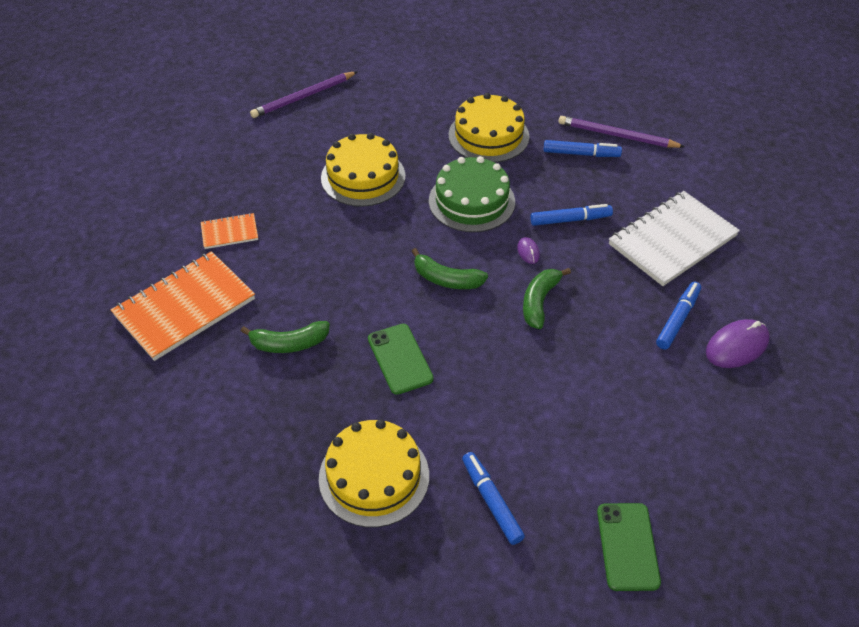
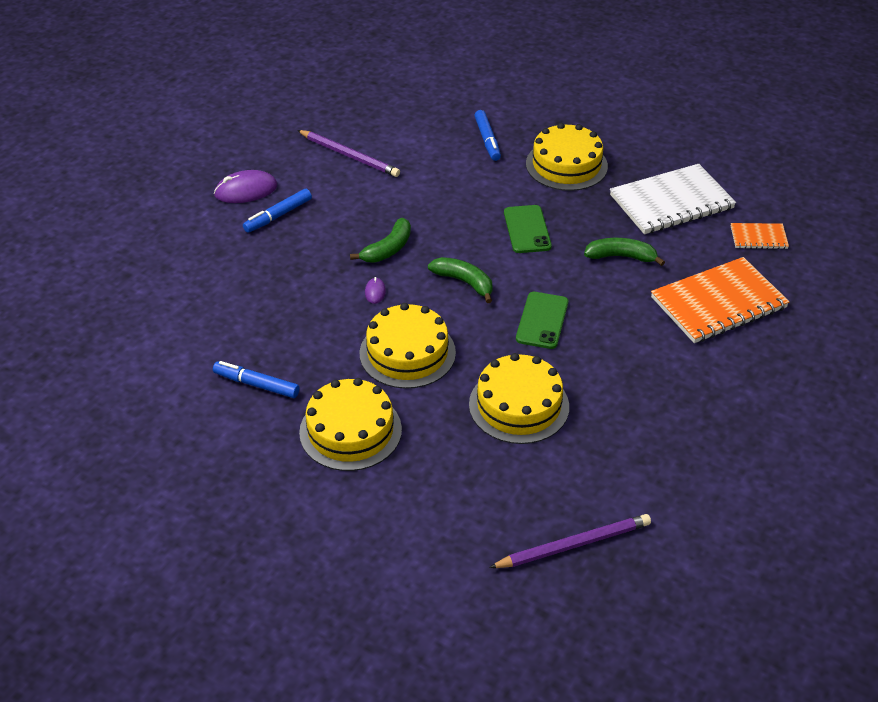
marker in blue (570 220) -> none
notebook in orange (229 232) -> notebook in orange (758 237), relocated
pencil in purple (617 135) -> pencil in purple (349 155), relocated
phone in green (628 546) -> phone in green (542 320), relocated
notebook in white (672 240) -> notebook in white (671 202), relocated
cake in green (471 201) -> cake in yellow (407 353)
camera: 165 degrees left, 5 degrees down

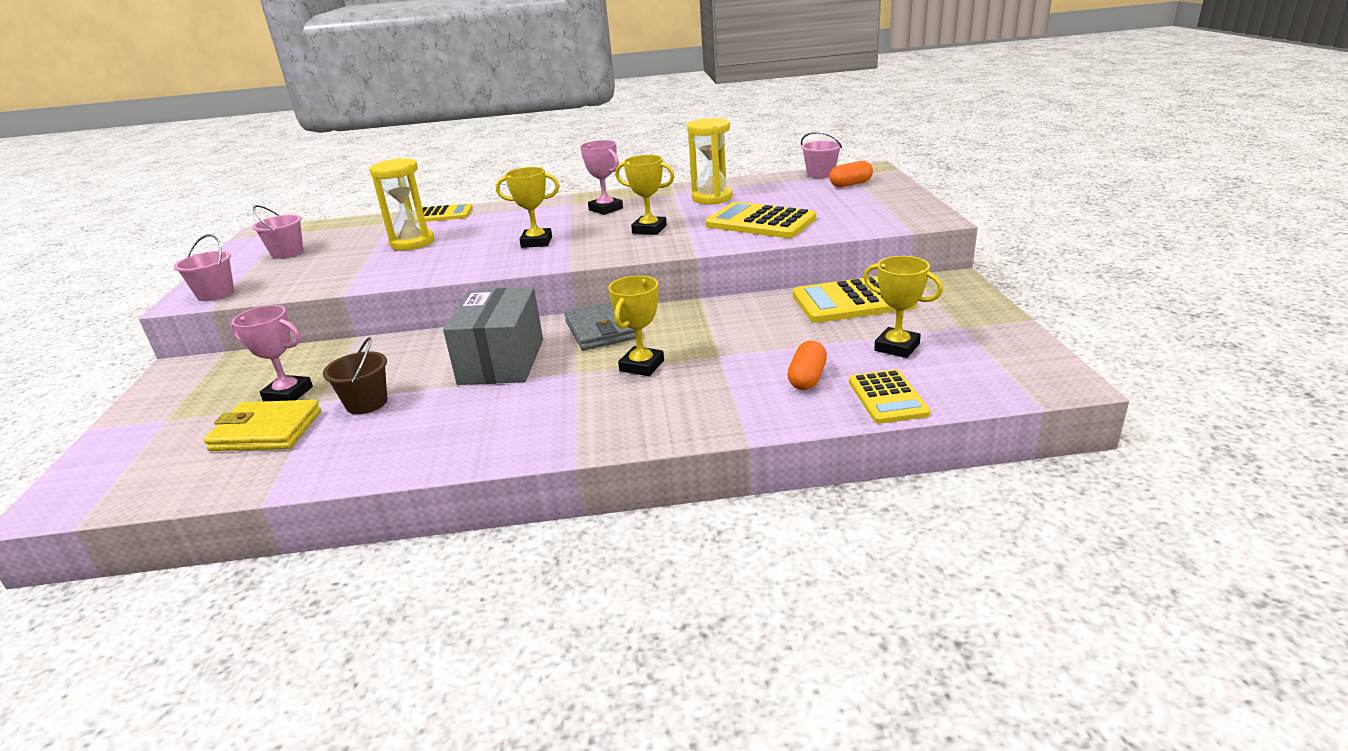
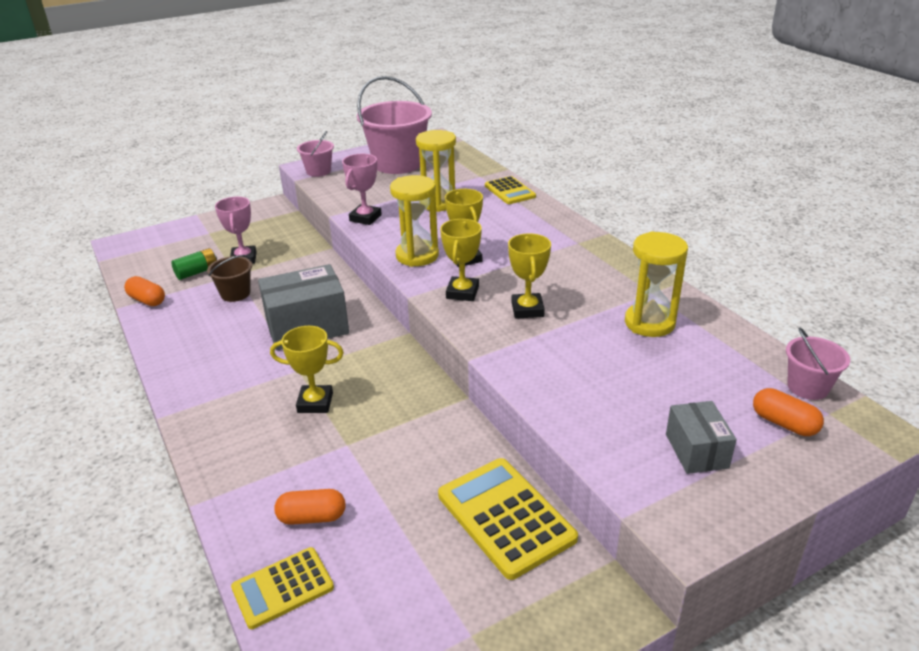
wallet in grey (601 330) -> none
calculator in yellow (760 222) -> none
none -> capsule in orange (147 300)
none -> hourglass in yellow (417 256)
none -> box in grey (696 451)
trophy in pink (606 209) -> trophy in pink (365 218), relocated
trophy in yellow (897 347) -> trophy in yellow (462 292), relocated
wallet in yellow (266 431) -> battery in green (197 272)
bucket in pink (287 253) -> bucket in pink (398 164), x2.02
camera: 65 degrees right, 5 degrees up

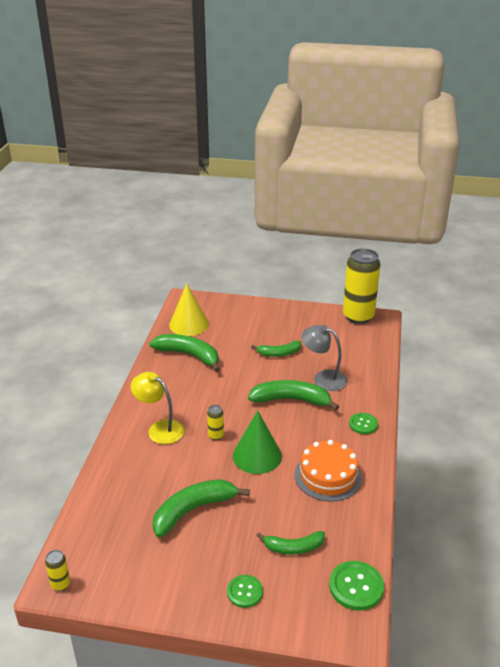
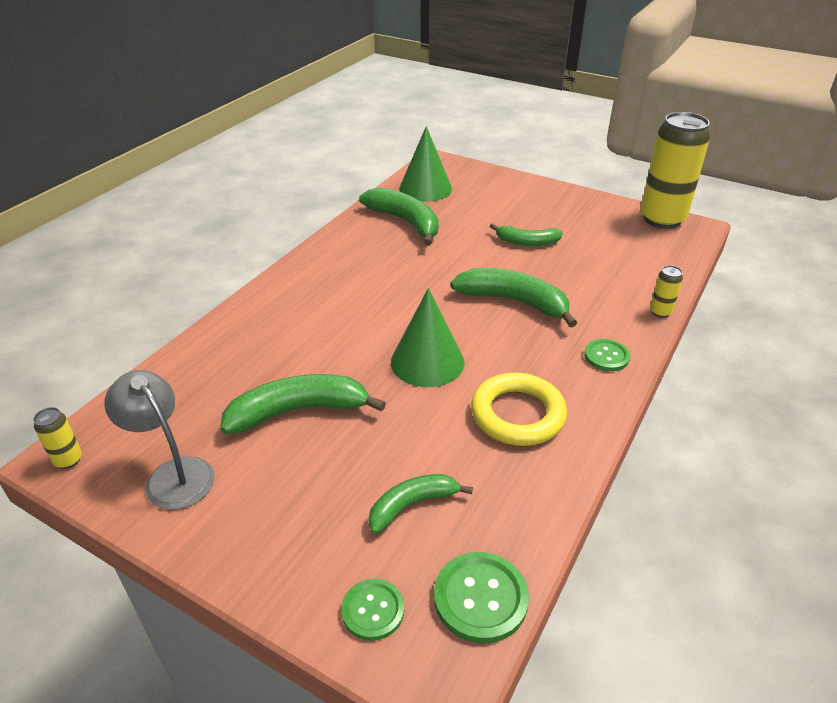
lamp in yellow (160 429) -> none
can in yellow (216 435) -> can in yellow (660 312), relocated
button in green (244 592) -> button in green (373 610), relocated
lamp in grey (323 378) -> lamp in grey (173 474), relocated
cake in orange (328 476) -> ring in yellow (517 414)
cone in yellow (189 324) -> cone in green (425 188)
banana in green (293 547) -> banana in green (412 505), 135 degrees clockwise
camera: 20 degrees right, 5 degrees up

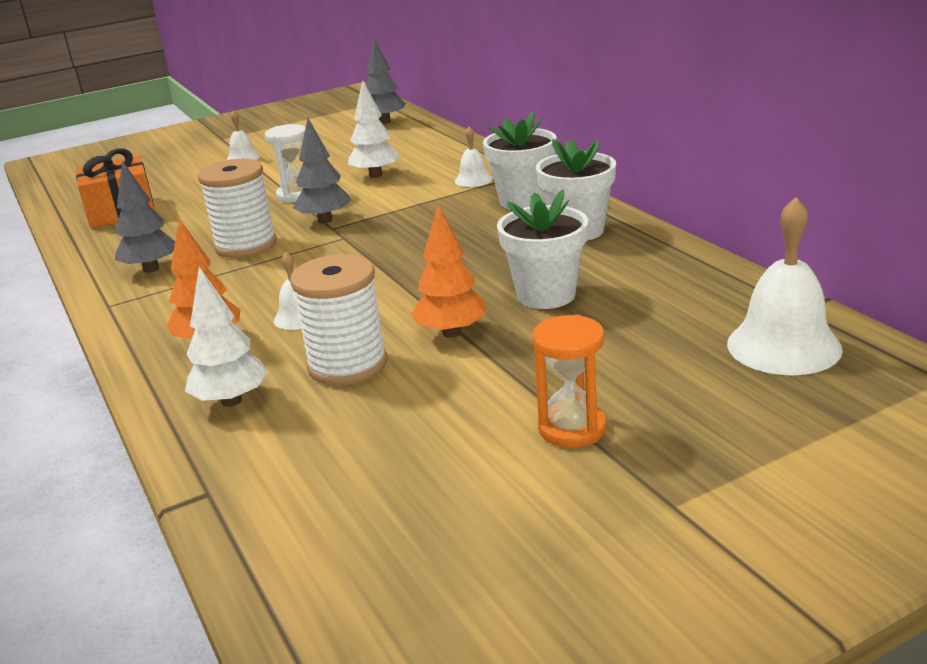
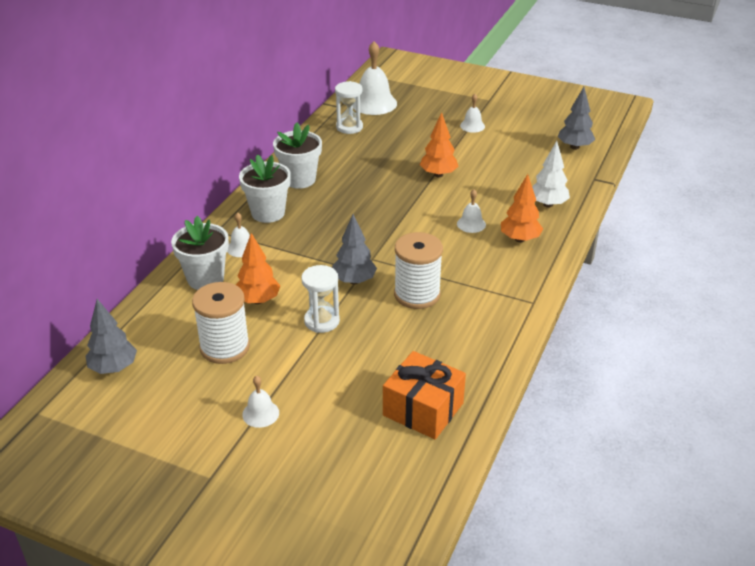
none -> hourglass in white (349 127)
tree in grey (151 269) -> tree in grey (574 147), relocated
spool in white (347 365) -> spool in white (225 347), relocated
flower pot in white (546 295) -> flower pot in white (205 279), relocated
hourglass in orange (572 428) -> bell in white (472 126)
tree in white (376 175) -> tree in orange (258 300)
camera: 130 degrees left, 10 degrees up

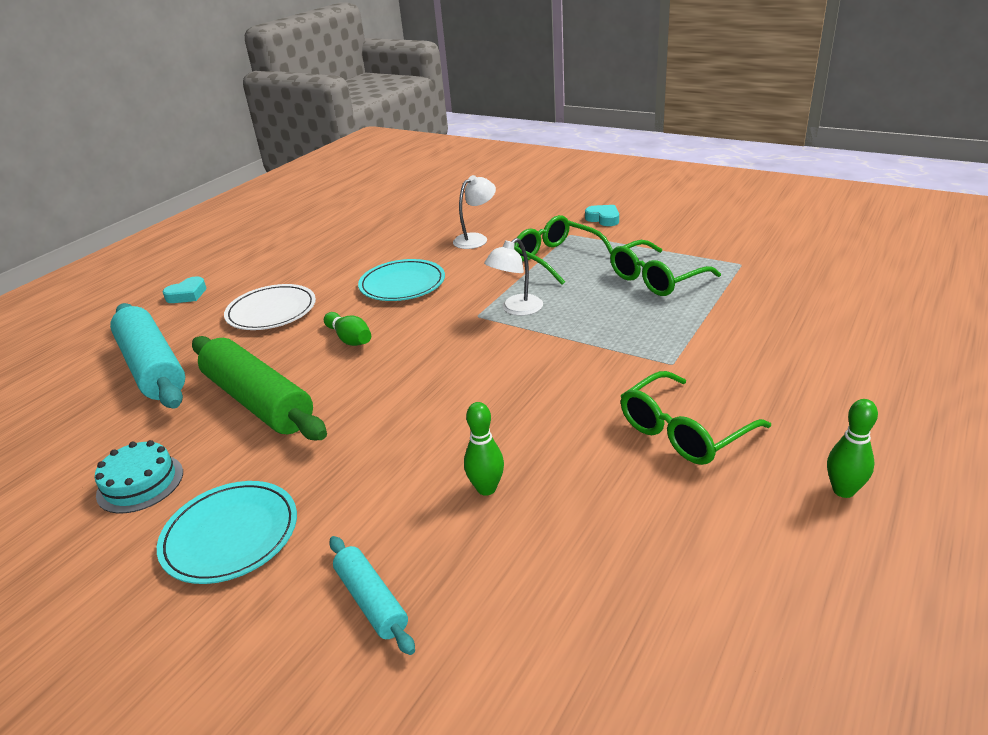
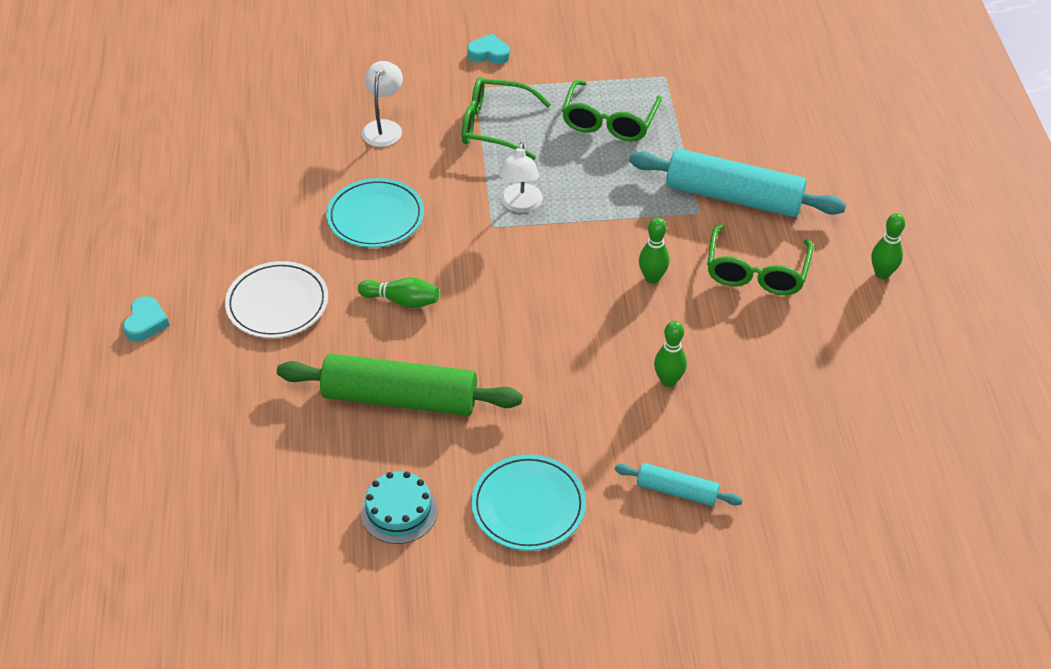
none -> bowling pin in green (652 278)
rolling pin in turquoise (153 367) -> rolling pin in turquoise (734 196), relocated
camera: 40 degrees left, 15 degrees up

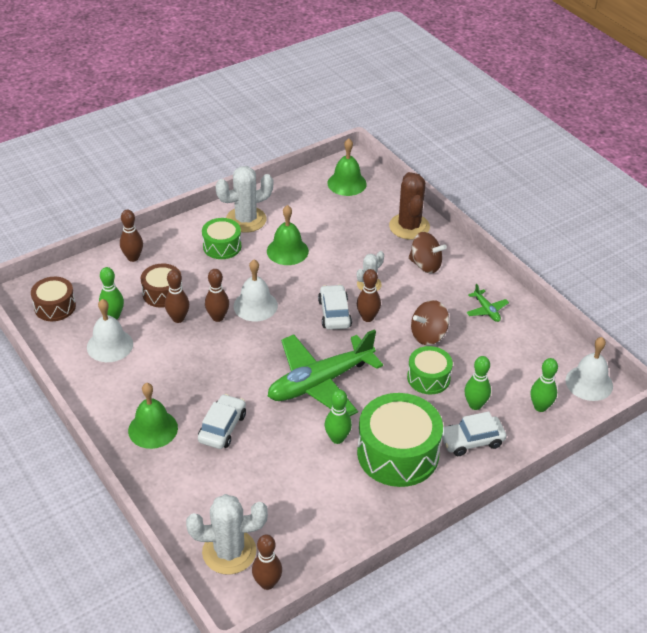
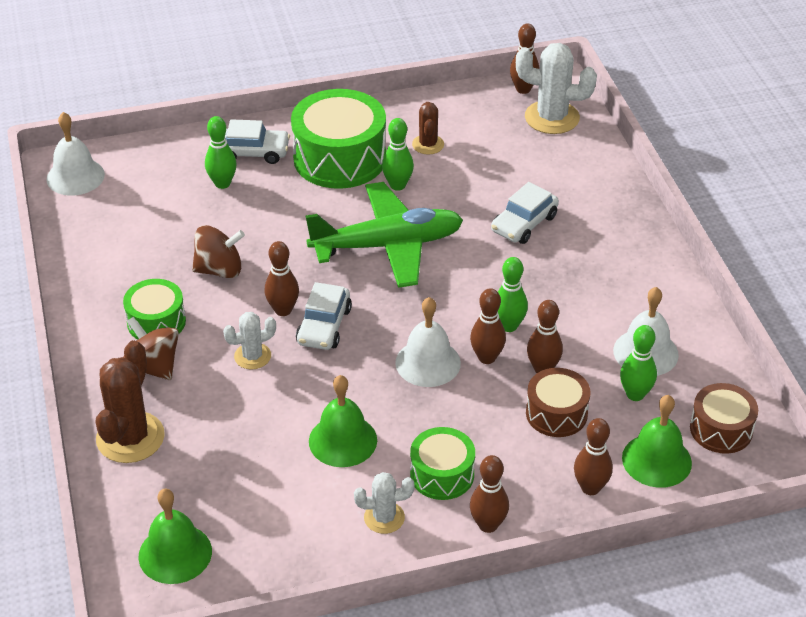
plane in green (486 310) -> none
none -> cactus in brown (428 144)
none -> bowling pin in brown (488 525)
bell in green (153 429) -> bell in green (656 460), relocated
drum in green (428 378) -> drum in green (156 322), relocated
bowling pin in green (540 407) -> bowling pin in green (508 326), relocated
cactus in white (246 220) -> cactus in white (384 518), x0.57
camera: 160 degrees left, 0 degrees up

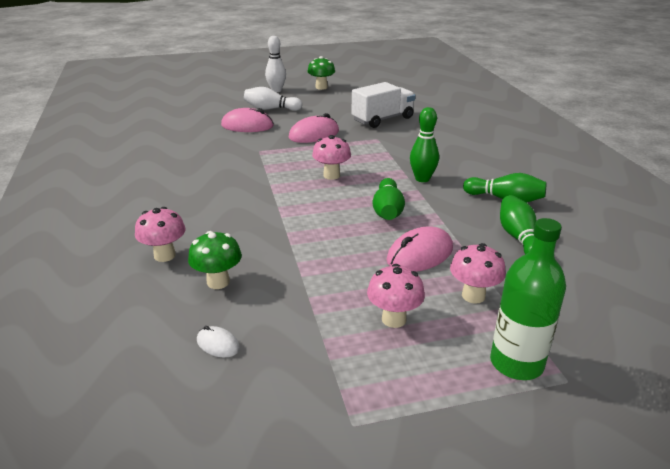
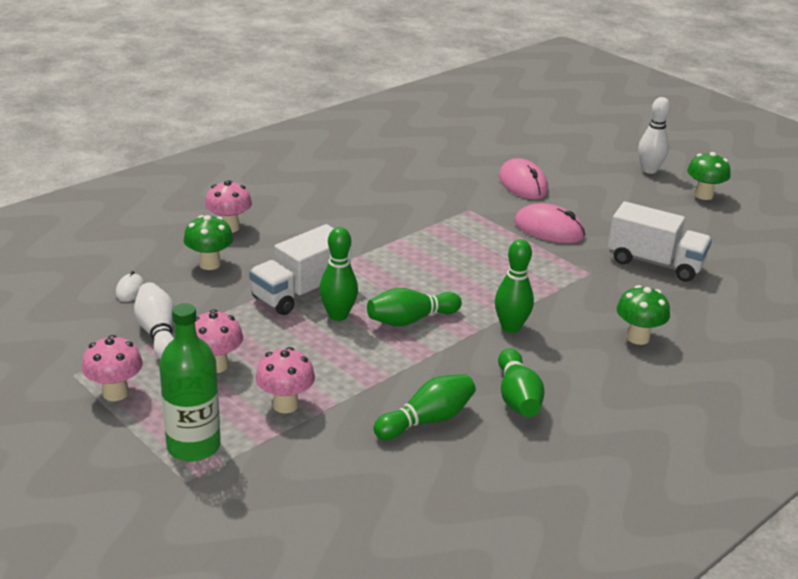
mouse in pink (420 254) -> none
none -> truck in white (301 292)
none -> bowling pin in green (338 315)
none -> mushroom in green (638 338)
bowling pin in white (271 109) -> bowling pin in white (158 333), relocated
mushroom in pink (331 175) -> mushroom in pink (115 393), relocated
camera: 60 degrees right, 0 degrees up

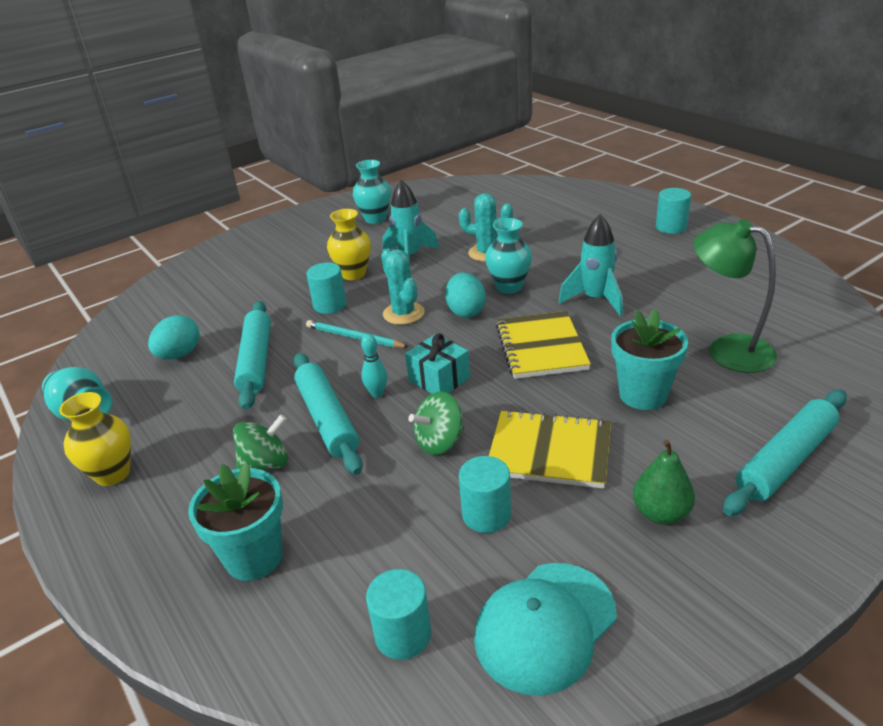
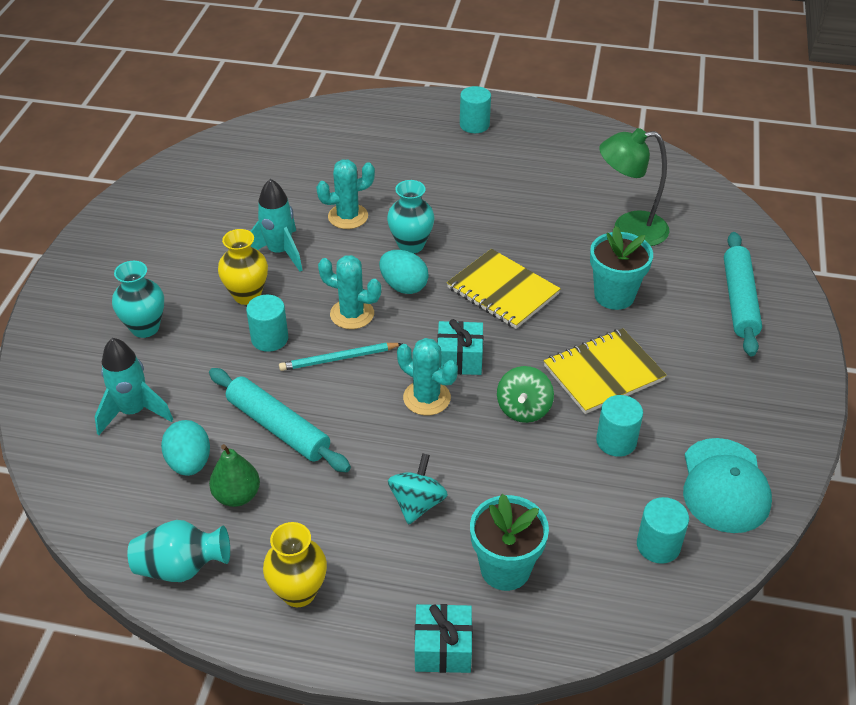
rolling pin in turquoise (327 419) -> none
none -> gift in turquoise (443 649)
vase in turquoise (375 219) -> vase in turquoise (145 327), relocated
rocket in turquoise (595 299) -> rocket in turquoise (134 412), relocated
pear in green (661 513) -> pear in green (237 495), relocated
bowling pin in turquoise (377 393) -> cactus in turquoise (427 398)
spinning top in green (266 464) -> spinning top in turquoise (417 503)
camera: 45 degrees left, 10 degrees up

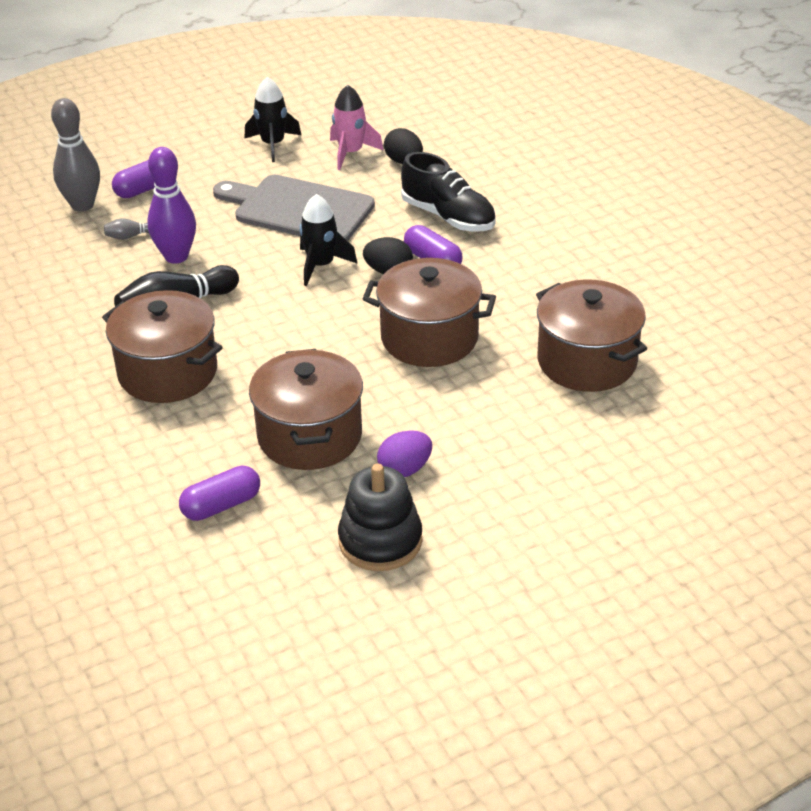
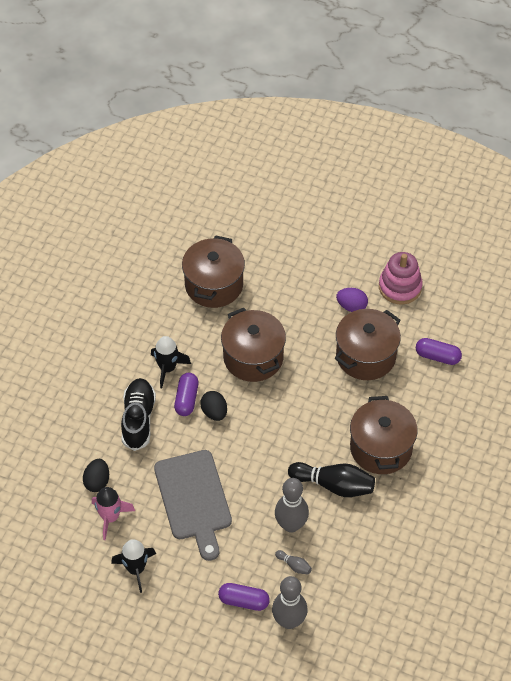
rocket in black (321 265) -> rocket in black (167 368), relocated
bowling pin in purple (176 256) -> bowling pin in grey (291 525)
stacking toy in black (380 541) -> stacking toy in pink (400 287)
camera: 130 degrees left, 15 degrees up

